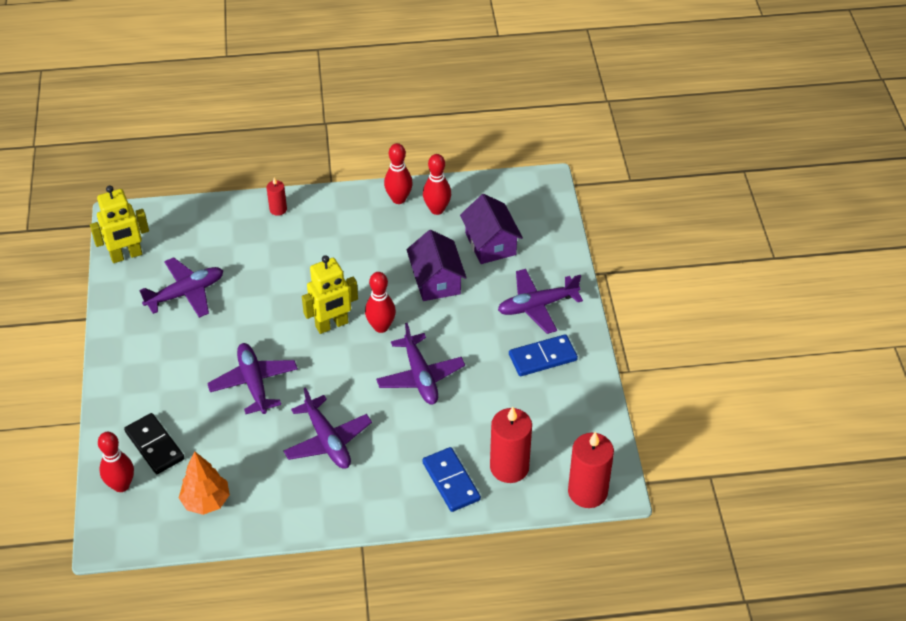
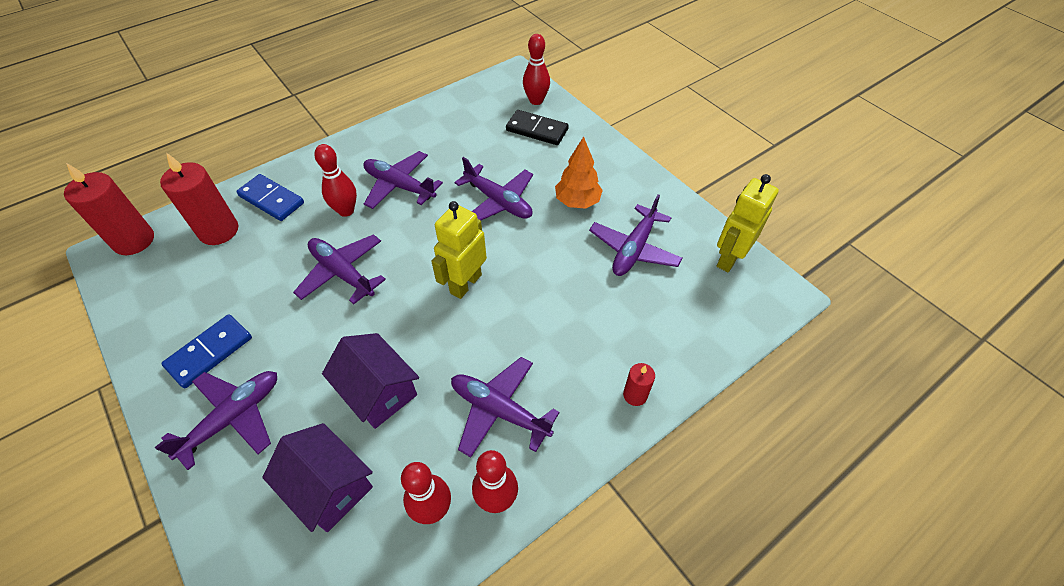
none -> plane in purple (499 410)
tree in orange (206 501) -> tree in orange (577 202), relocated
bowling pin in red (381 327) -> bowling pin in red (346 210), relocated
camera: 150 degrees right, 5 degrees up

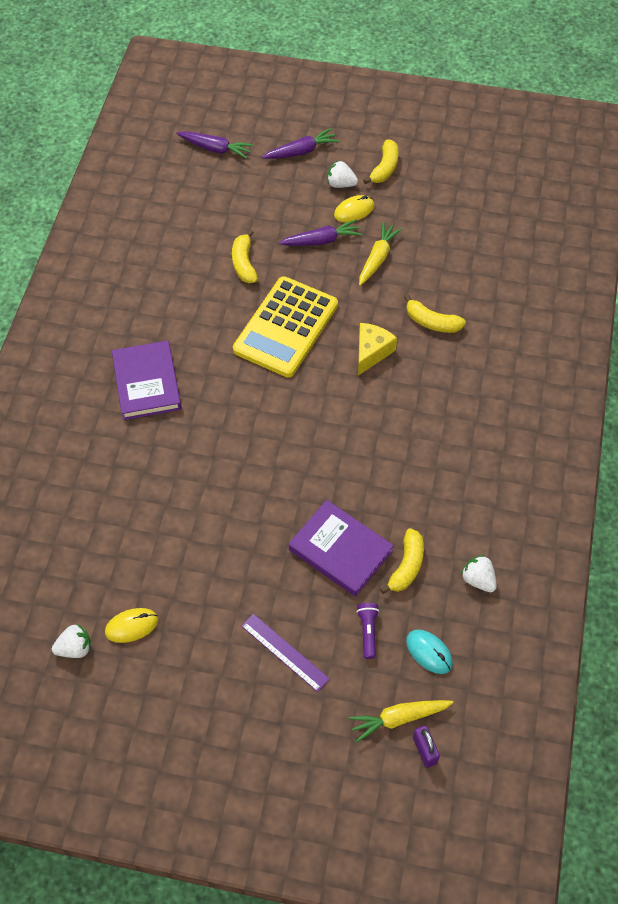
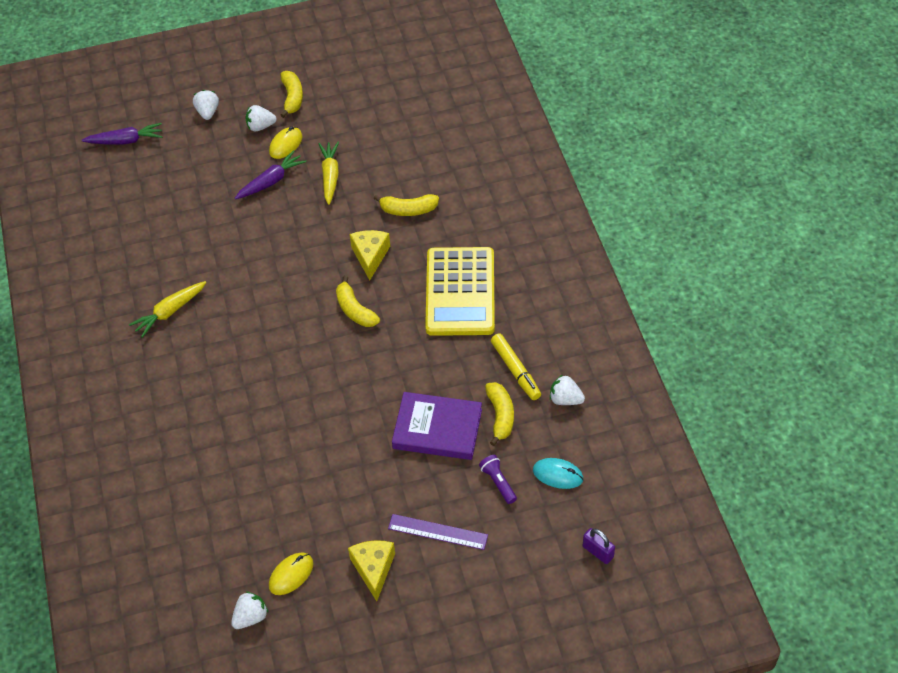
book in purple (147 383) -> none
none -> cheese in yellow (373 569)
none -> marker in yellow (515 370)
banana in yellow (244 263) -> banana in yellow (355 310), relocated
calculator in yellow (286 327) -> calculator in yellow (460 292), relocated
carrot in yellow (398 718) -> carrot in yellow (169 312), relocated
carrot in purple (301 151) -> strawberry in white (208 112)
camera: 25 degrees left, 5 degrees down

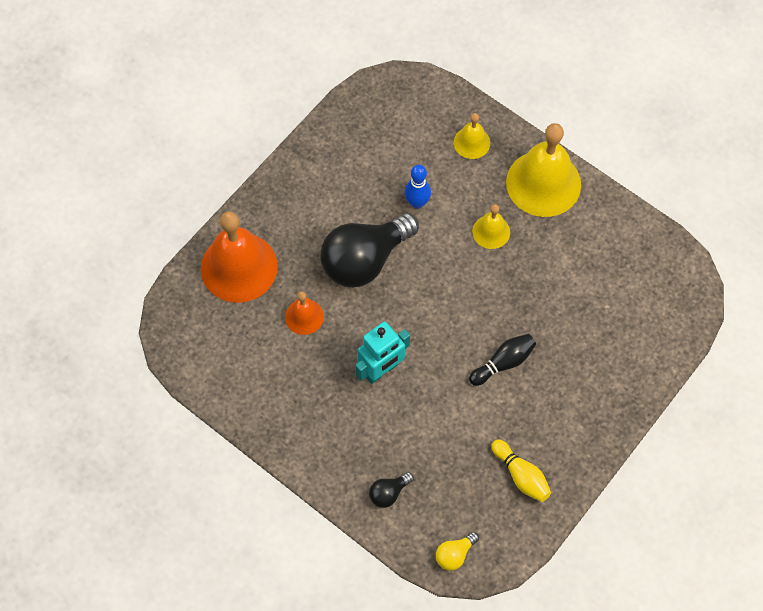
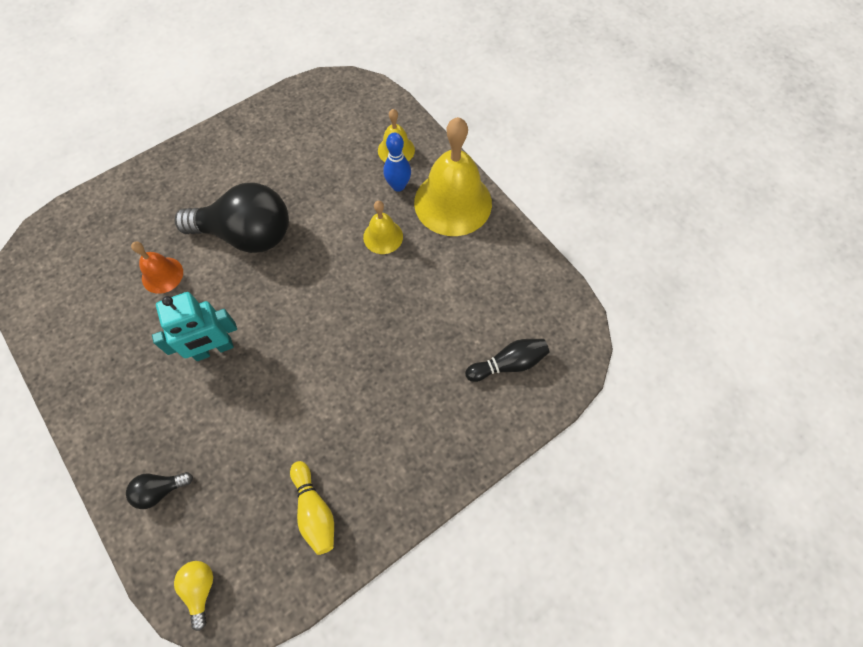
bell in orange (239 267) -> none
bowling pin in blue (417 203) -> bowling pin in blue (398 186), relocated
bowling pin in black (503 363) -> bowling pin in black (508 364), relocated
light bulb in black (365 260) -> light bulb in black (247 234), 150 degrees counterclockwise
light bulb in yellow (454 554) -> light bulb in yellow (200 589), 105 degrees clockwise
camera: 15 degrees right, 0 degrees up

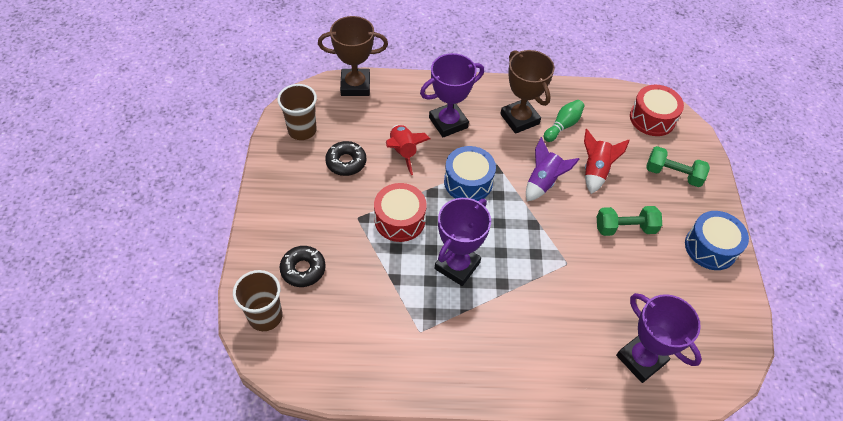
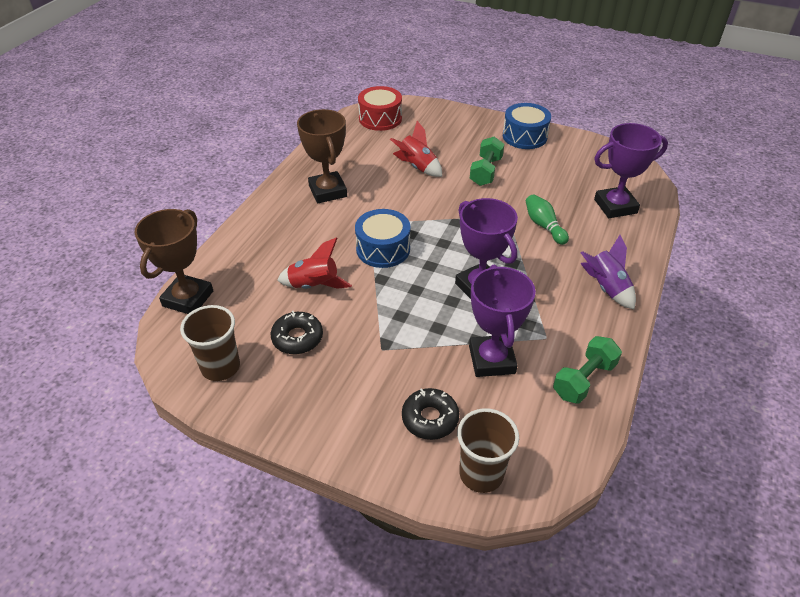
drum in red (400 220) -> none
trophy in purple (448 123) -> trophy in purple (492 360), relocated
rocket in purple (543 182) -> rocket in purple (606 288), relocated
bowling pin in green (563 125) -> bowling pin in green (544 226), relocated
dumbbell in green (673 174) -> dumbbell in green (584 379), relocated
trophy in brown (519 119) -> trophy in brown (327 191), 75 degrees clockwise
camera: 65 degrees left, 10 degrees down

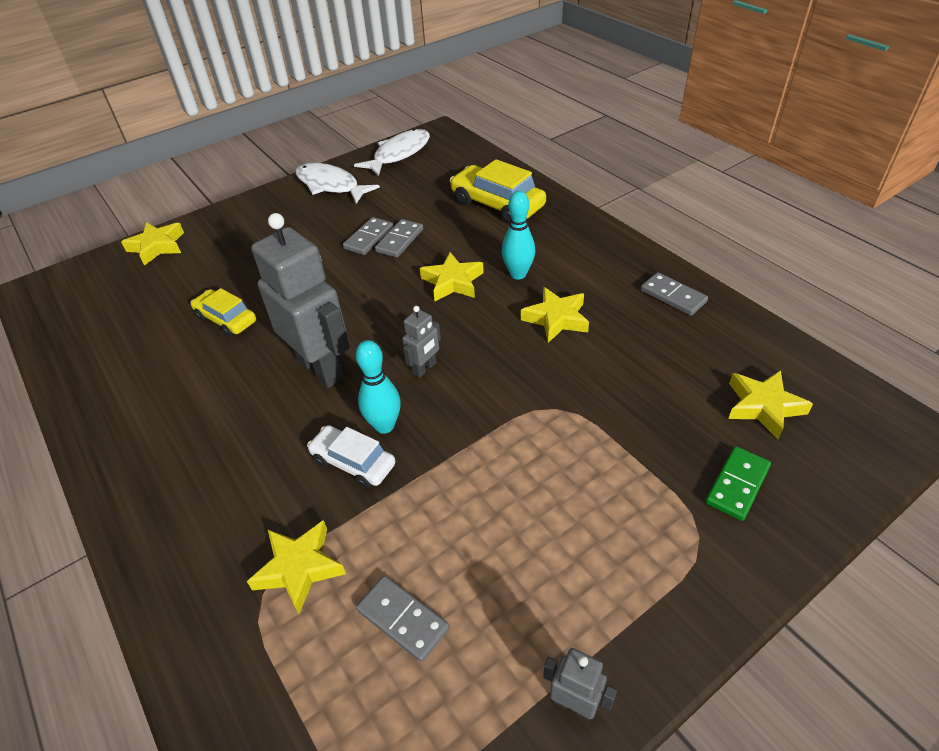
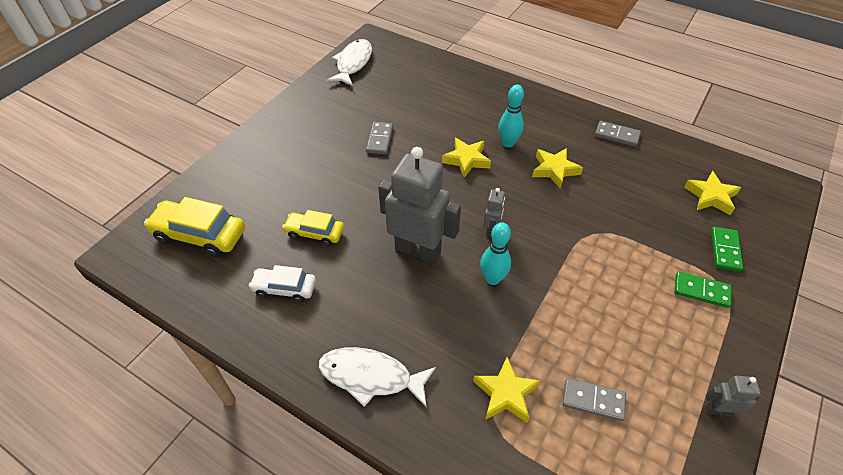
star in yellow (157 246) -> none
domino in grey (399 240) -> none
none -> domino in green (701 291)
fish in white (330 185) -> fish in white (371 377), relocated
car in white (353 462) -> car in white (284 288), relocated
car in yellow (497 204) -> car in yellow (200 235), relocated
camera: 25 degrees left, 5 degrees up

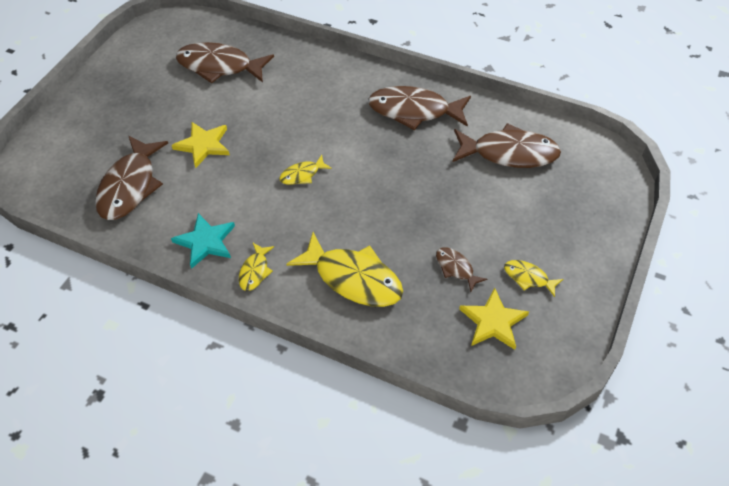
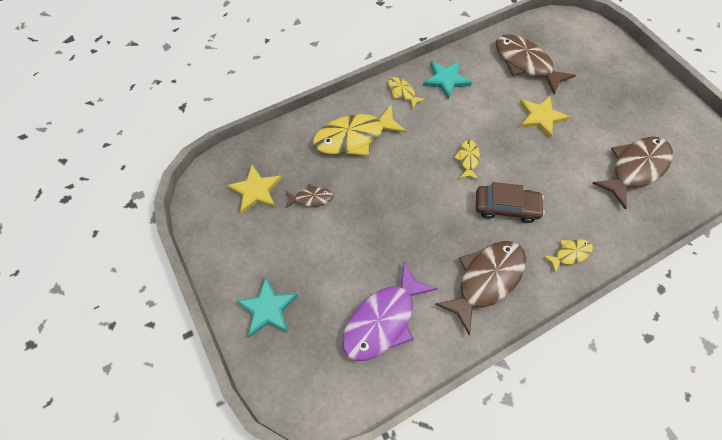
none -> star in turquoise (268 308)
none -> car in brown (506 207)
fish in yellow (528 278) -> fish in yellow (570 254), relocated
fish in brown (509 153) -> fish in purple (383 320)
camera: 125 degrees right, 10 degrees up

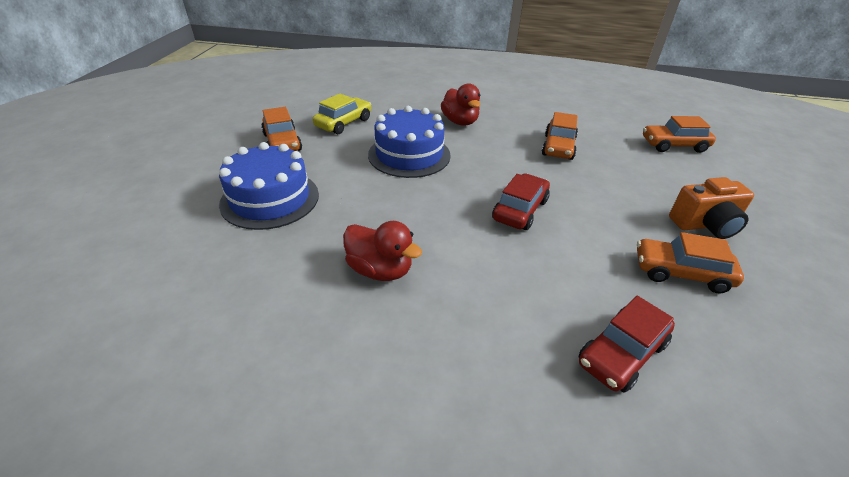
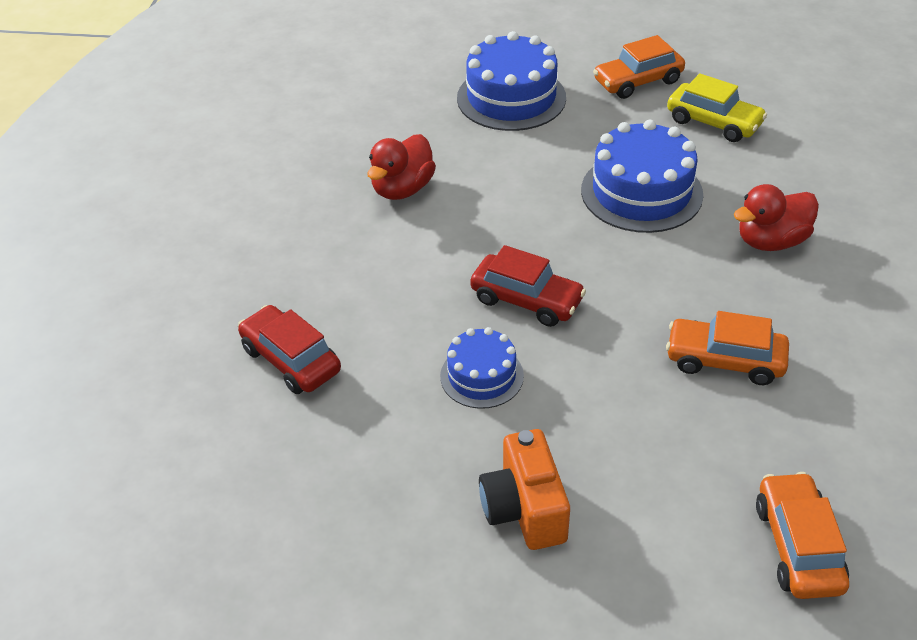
car in orange (681 273) -> none
none -> cake in blue (481 376)
camera: 90 degrees right, 5 degrees up

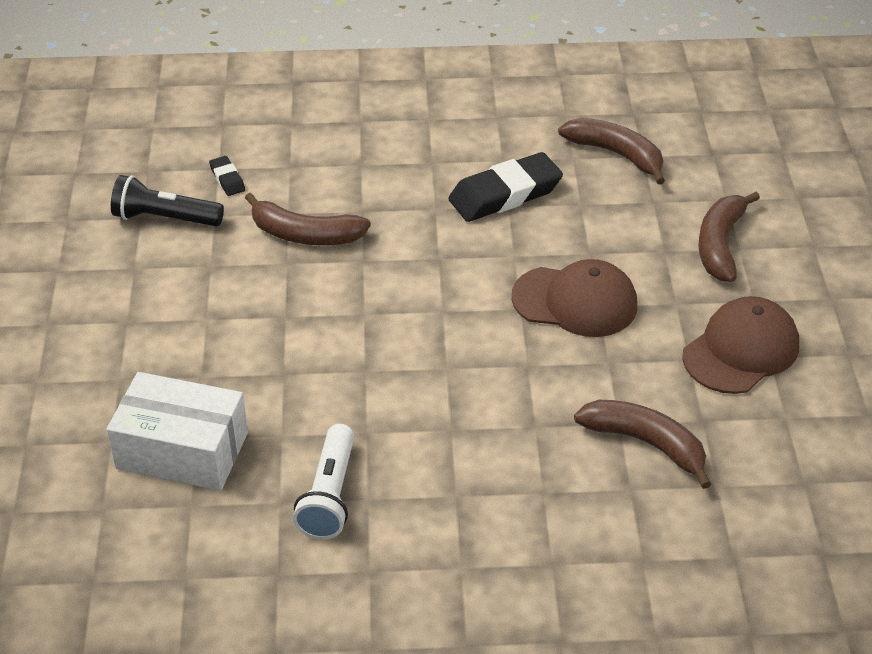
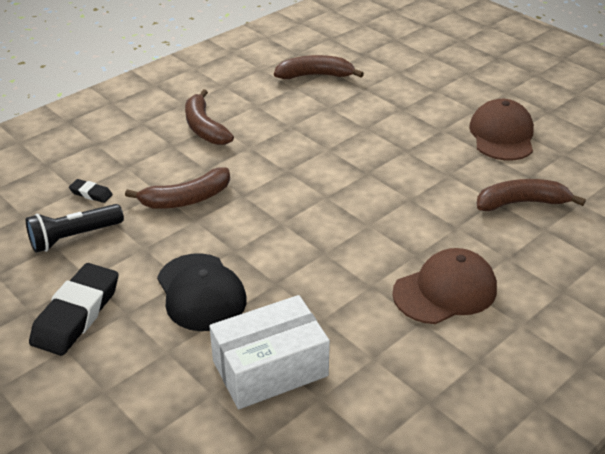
flashlight in white (329 495) -> none
none -> cap in black (201 292)
eraser in black (505 194) -> eraser in black (76 314), relocated
cap in brown (575 301) -> cap in brown (445 291), relocated
banana in brown (720 244) -> banana in brown (204 127), relocated
camera: 40 degrees left, 5 degrees down

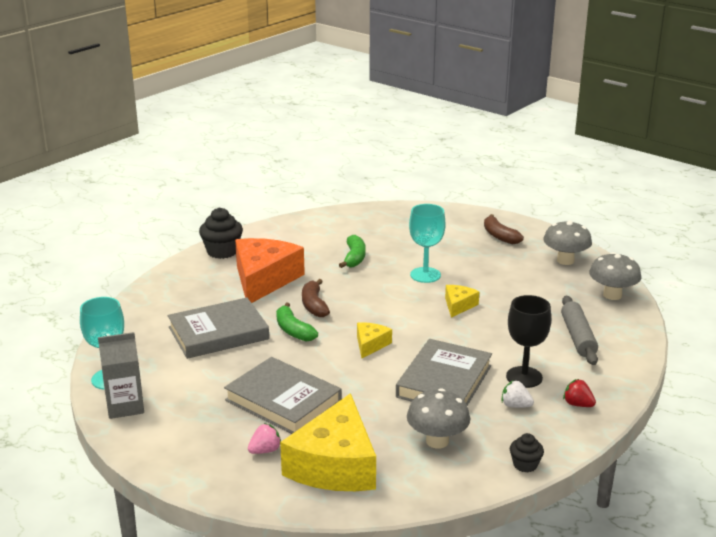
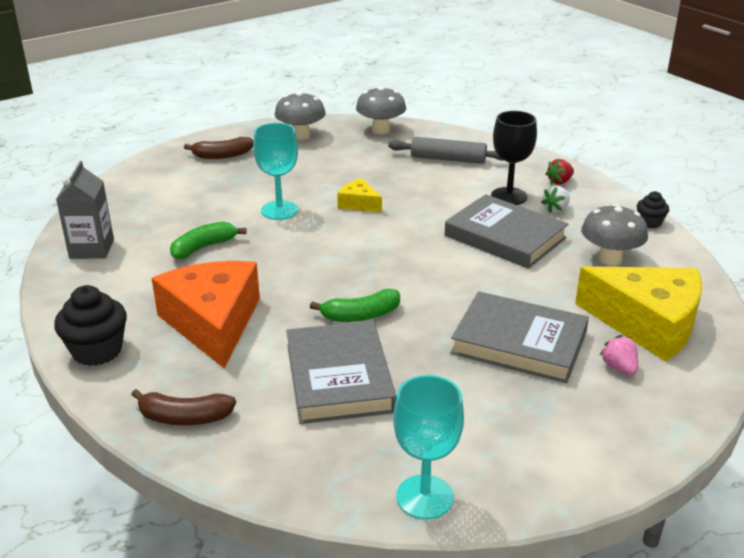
cheese in yellow (370 345) -> none
carton in grey (125 406) -> carton in grey (92 249), relocated
banana in brown (314 305) -> banana in brown (184 418), relocated
book in grey (283 401) -> book in grey (519 343), 60 degrees clockwise
cheese in orange (263 280) -> cheese in orange (213 323), 45 degrees clockwise
banana in green (354 258) -> banana in green (203 247), 60 degrees counterclockwise
camera: 75 degrees left, 5 degrees up

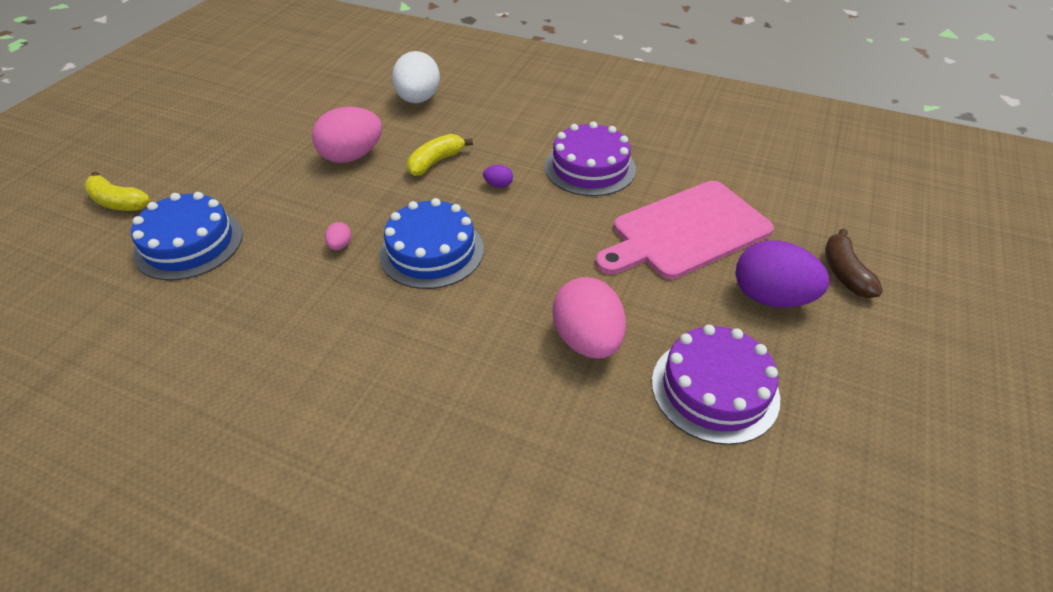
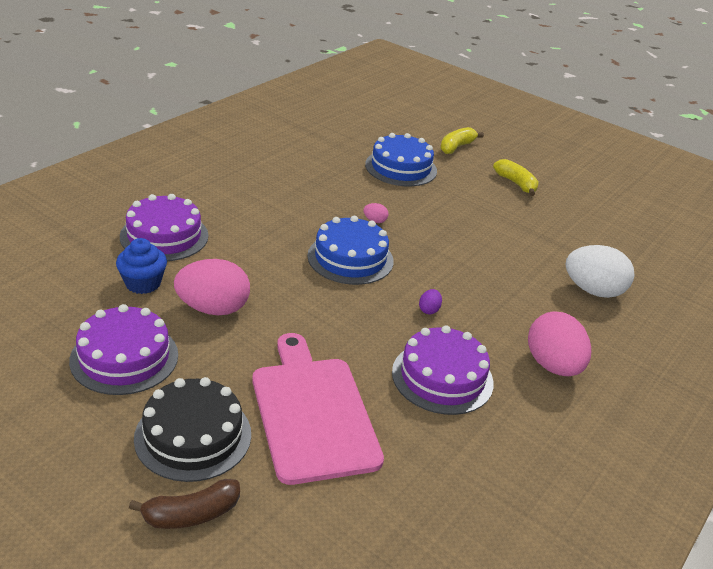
none -> cupcake in blue (143 283)
none -> cake in purple (164 236)
egg in pink (352 156) -> egg in pink (553 366), relocated
banana in yellow (435 162) -> banana in yellow (516 183), relocated
egg in purple (771 297) -> cake in black (193 436)
banana in brown (844 273) -> banana in brown (191 514), 150 degrees clockwise
camera: 100 degrees right, 10 degrees down

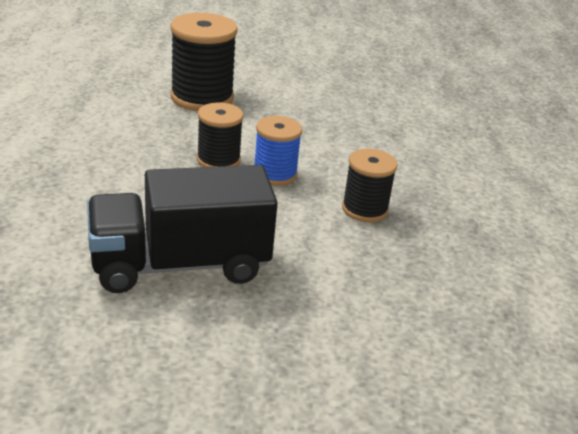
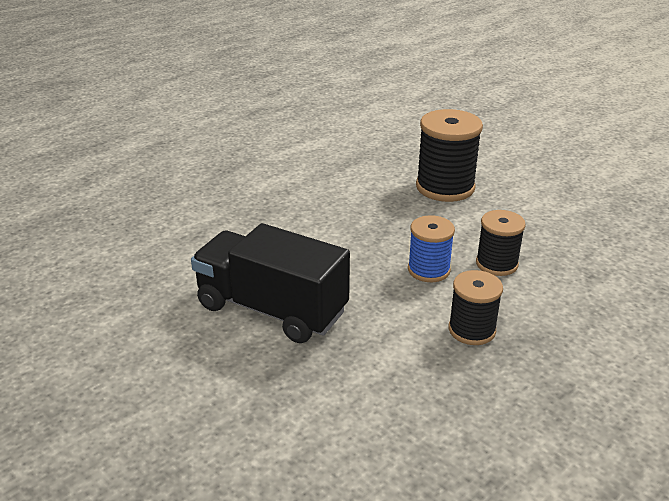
spool in black (218 160) -> spool in black (496 264), relocated
camera: 45 degrees right, 0 degrees up

